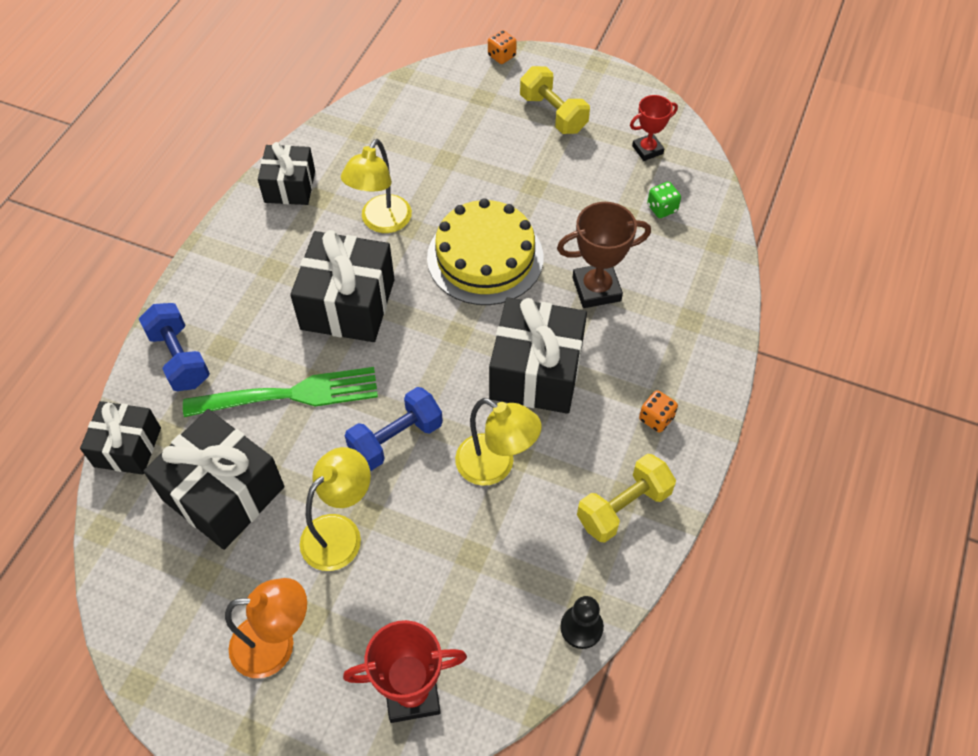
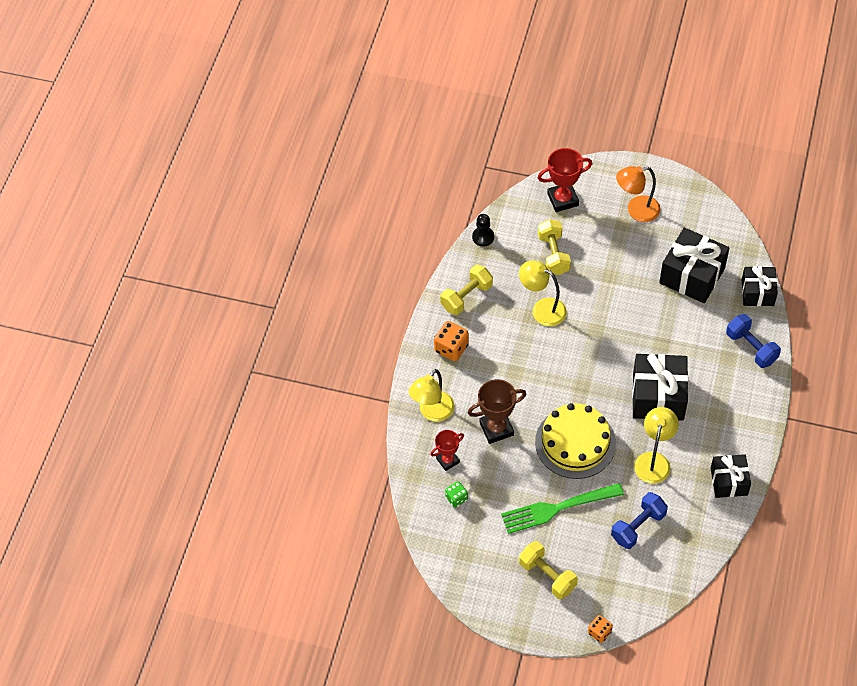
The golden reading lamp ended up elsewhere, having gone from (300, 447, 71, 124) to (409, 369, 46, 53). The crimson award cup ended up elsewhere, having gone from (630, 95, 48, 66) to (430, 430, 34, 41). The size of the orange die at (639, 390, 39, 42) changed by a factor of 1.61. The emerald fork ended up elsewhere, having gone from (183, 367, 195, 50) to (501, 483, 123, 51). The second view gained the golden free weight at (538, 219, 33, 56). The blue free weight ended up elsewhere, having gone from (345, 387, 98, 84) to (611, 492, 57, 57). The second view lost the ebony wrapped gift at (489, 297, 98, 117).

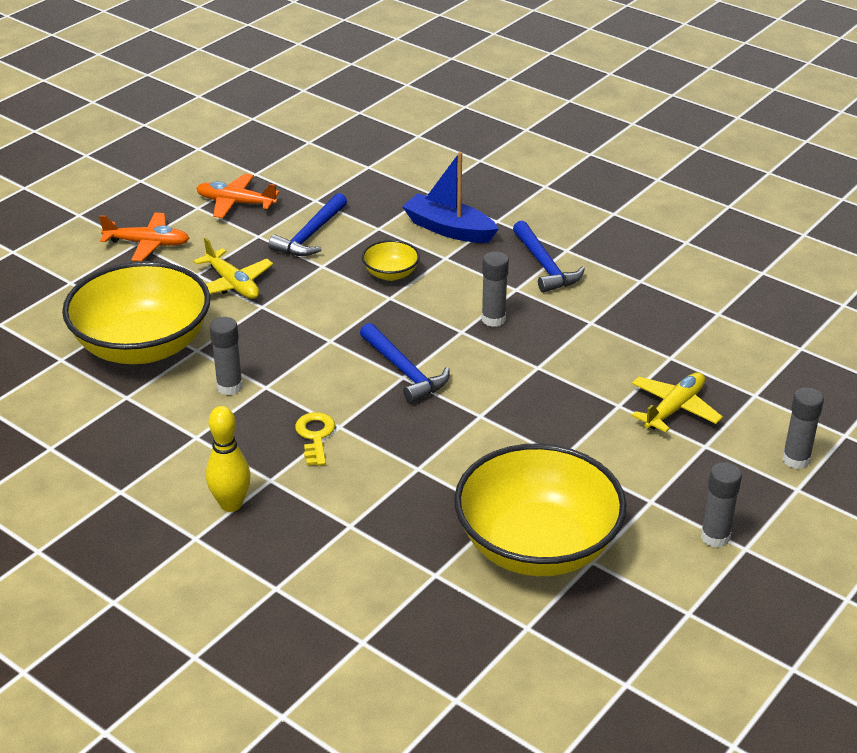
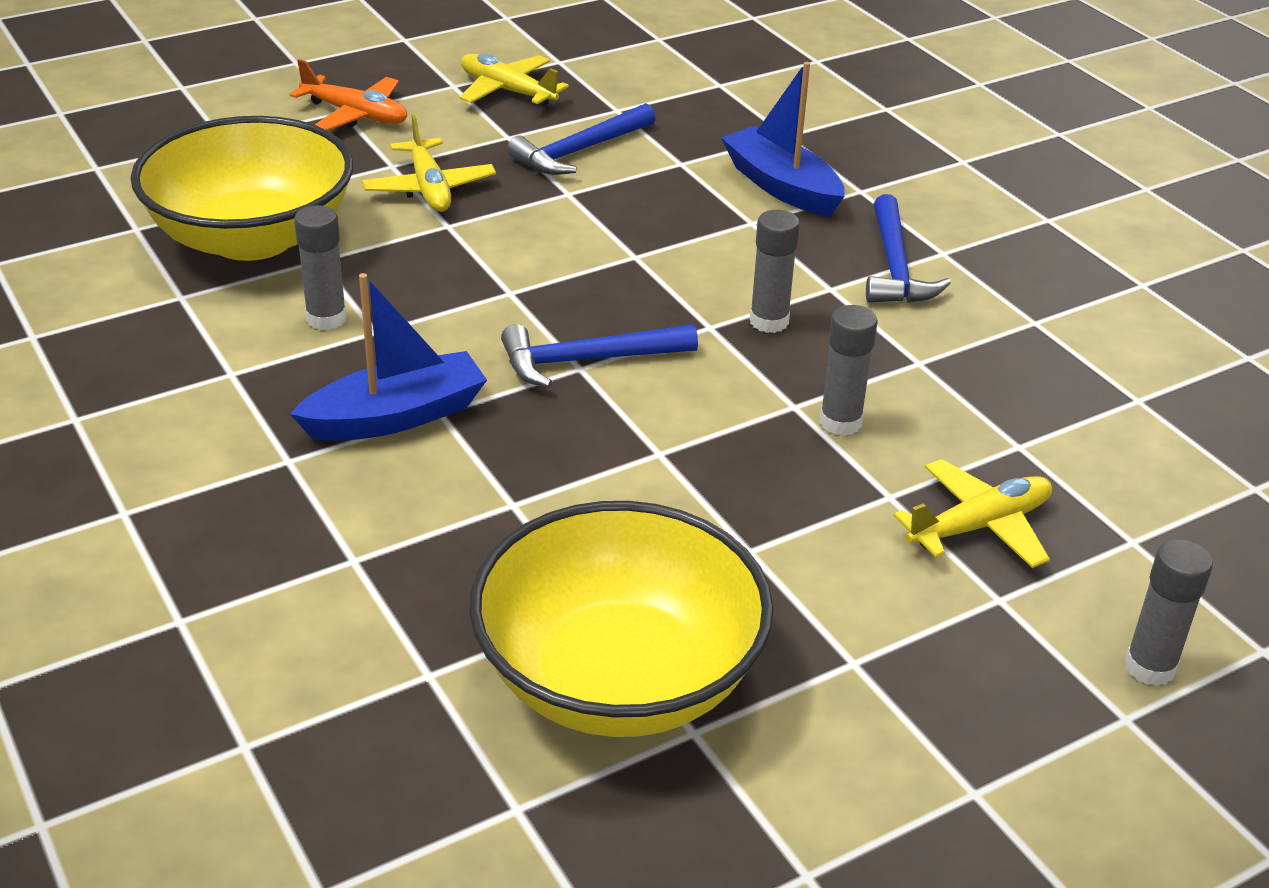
Where the golden key stood at (295, 412, 40, 54), the blue sailboat came to stand at (290, 273, 197, 168). What was the orange plane at (196, 174, 84, 44) turned into the golden plane at (460, 53, 109, 53). The blue claw hammer at (360, 323, 90, 80) ended up facing another way, 90 degrees clockwise from before. The ash-grey glue ended up elsewhere, having gone from (701, 462, 41, 86) to (820, 305, 58, 131). The second view lost the golden bowling pin at (206, 406, 45, 106). The second view lost the golden bowl at (362, 240, 58, 41).

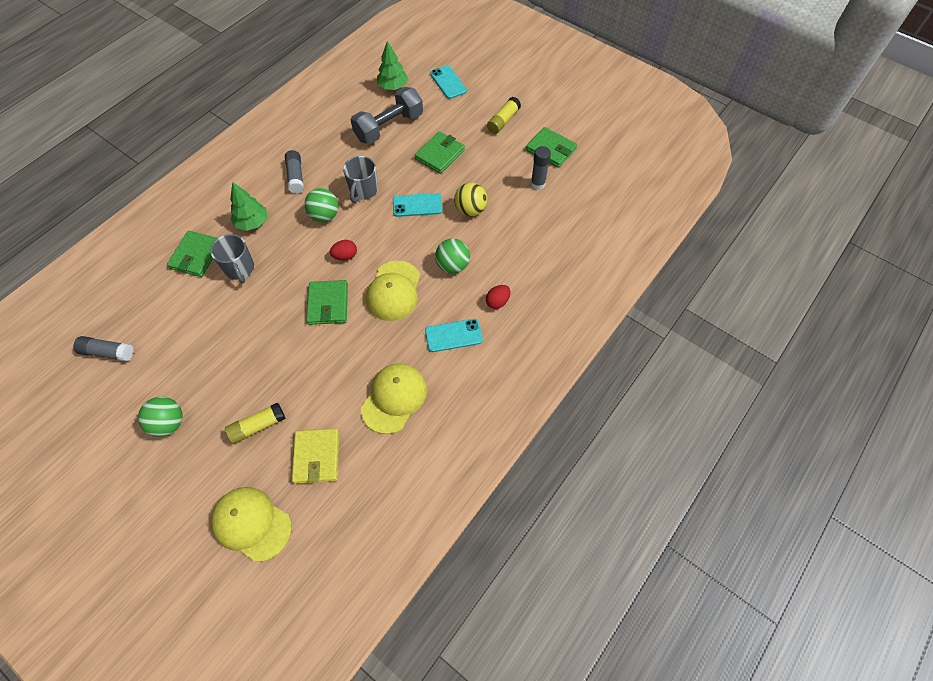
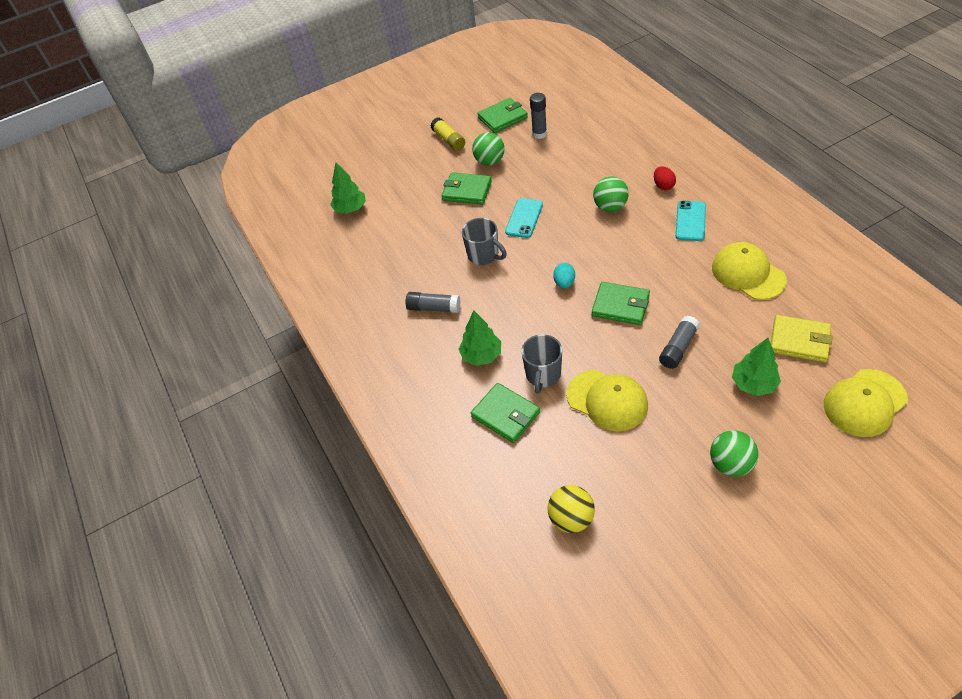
The emerald billfold at (415, 131, 50, 43) ended up facing another way, 45 degrees counterclockwise from before. The emerald ball ended up elsewhere, having gone from (304, 188, 35, 34) to (472, 132, 33, 34). The ash-grey coffee mug at (210, 234, 44, 49) ended up facing another way, 105 degrees clockwise from before. The golden ball ended up elsewhere, having gone from (454, 183, 33, 33) to (548, 485, 47, 48). What was the crimson toy egg at (330, 240, 27, 20) turned into the teal toy egg at (553, 263, 22, 25). The golden cap ended up elsewhere, having gone from (366, 261, 54, 60) to (566, 370, 82, 61). The ash-grey glue ended up elsewhere, having gone from (73, 336, 61, 25) to (659, 315, 41, 54). Where the golden glue stood at (225, 403, 61, 41), the emerald tree came to stand at (732, 338, 49, 58). The second view lost the ash-grey free weight at (351, 87, 72, 57). The second view lost the teal smartphone at (430, 65, 37, 34).

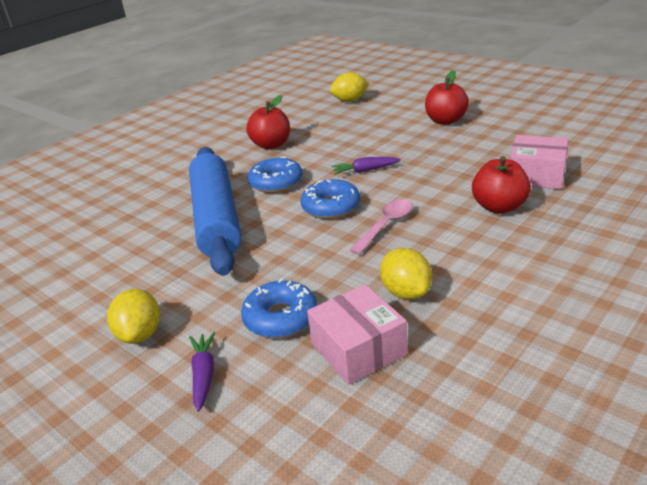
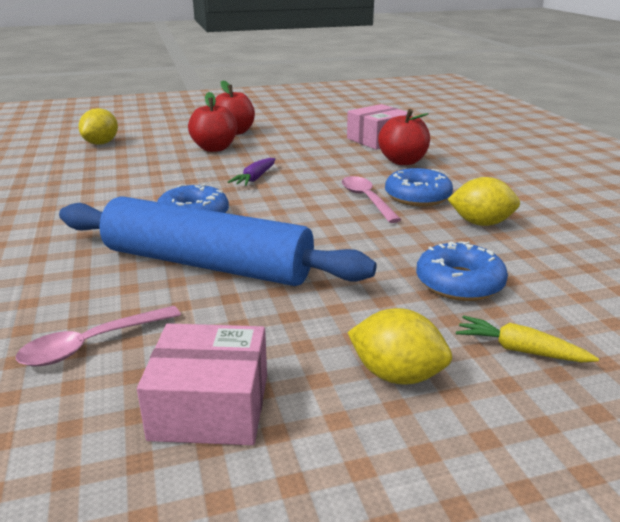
The second view gained the rose-pink teaspoon at (16, 306, 165, 60). The rose-pink box ended up elsewhere, having gone from (307, 284, 101, 101) to (137, 323, 130, 122). The crimson toy apple ended up elsewhere, having gone from (246, 95, 44, 55) to (188, 92, 49, 60). The blue doughnut ended up elsewhere, having gone from (300, 179, 60, 40) to (385, 168, 68, 39). What was the royal purple root vegetable at (189, 332, 26, 80) turned into the golden root vegetable at (456, 315, 143, 48).

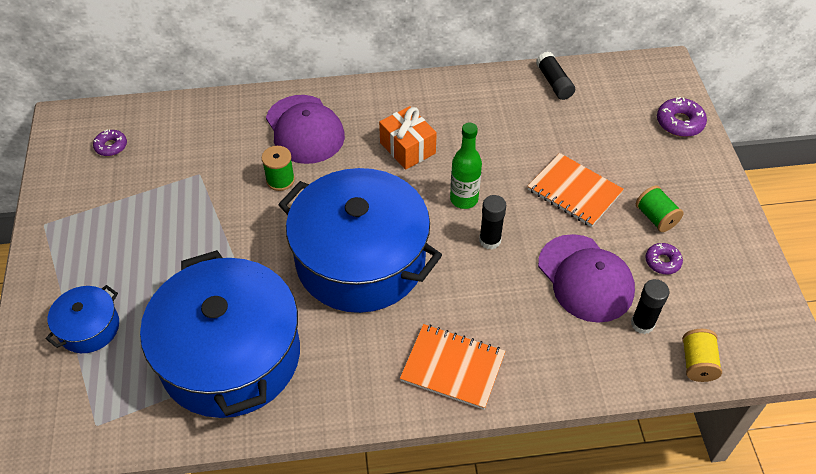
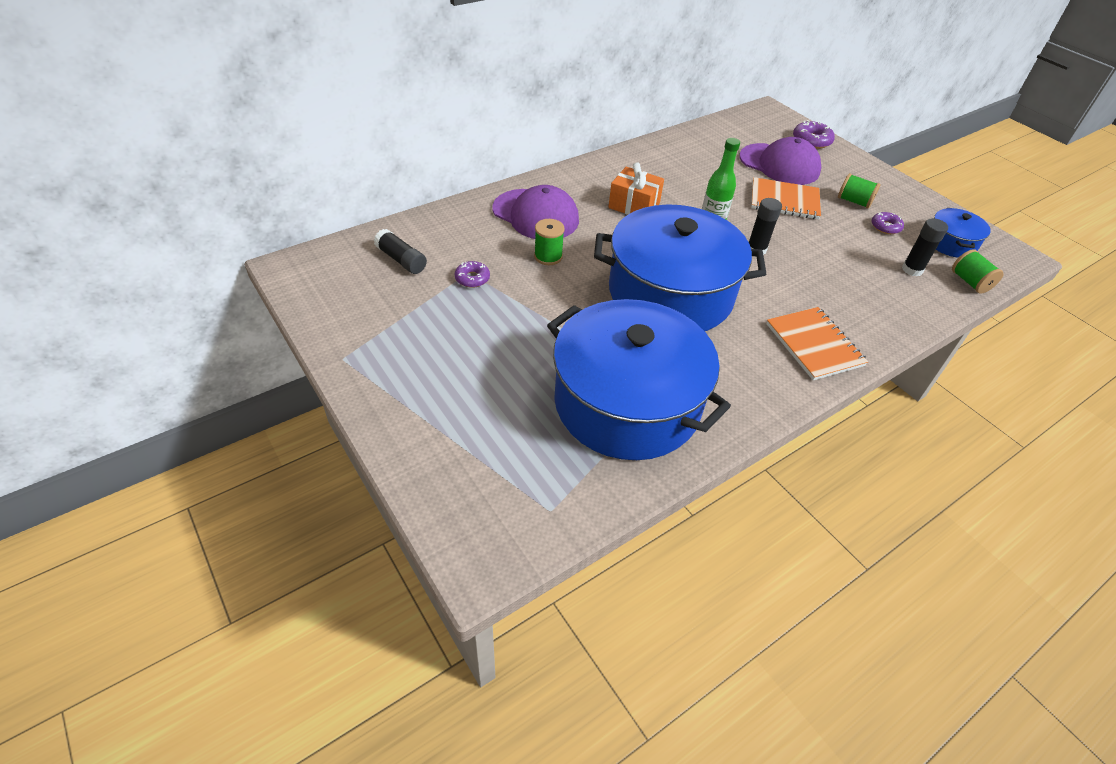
The ebony glue ended up elsewhere, having gone from (536, 52, 39, 48) to (374, 229, 53, 45). The royal purple doughnut ended up elsewhere, having gone from (93, 129, 34, 27) to (455, 261, 35, 27). The royal purple cap ended up elsewhere, having gone from (538, 234, 97, 89) to (740, 137, 81, 48). The orange exercise book at (400, 324, 106, 86) ended up facing another way, 75 degrees clockwise from before. The blue pot ended up elsewhere, having gone from (46, 285, 73, 68) to (934, 208, 57, 50). What was the golden reel of thread at (682, 329, 40, 53) turned into the emerald reel of thread at (952, 249, 52, 45).

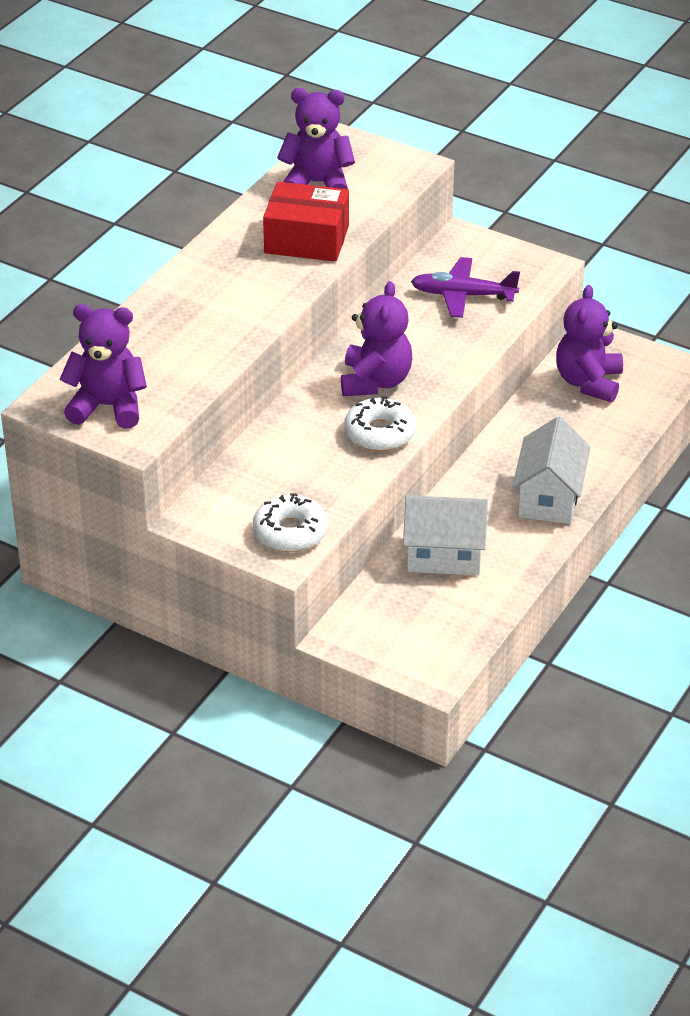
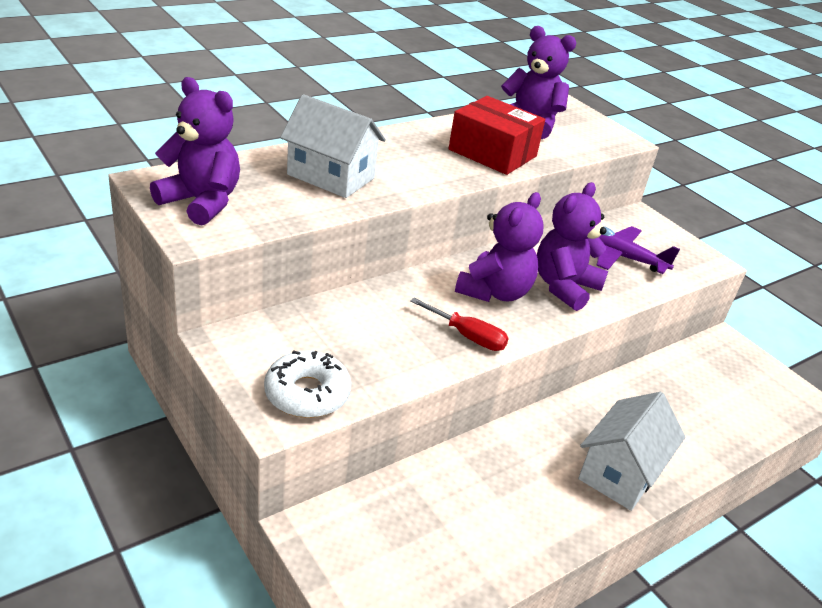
The white house ended up elsewhere, having gone from (403, 495, 85, 81) to (280, 94, 106, 104). Where the white doughnut stood at (344, 396, 72, 55), the crimson hand screwdriver came to stand at (410, 298, 99, 53). The royal purple stuffed bear ended up elsewhere, having gone from (556, 285, 67, 117) to (537, 182, 71, 129).

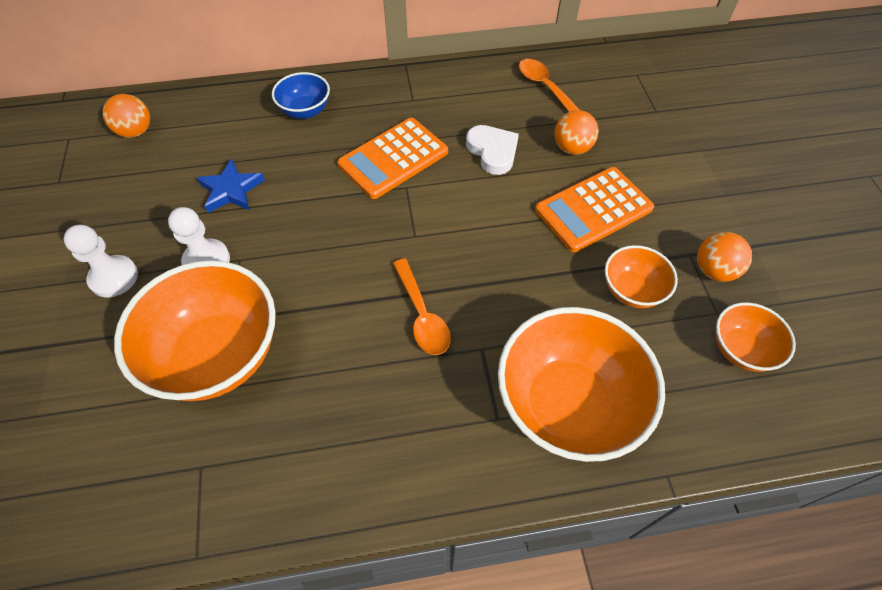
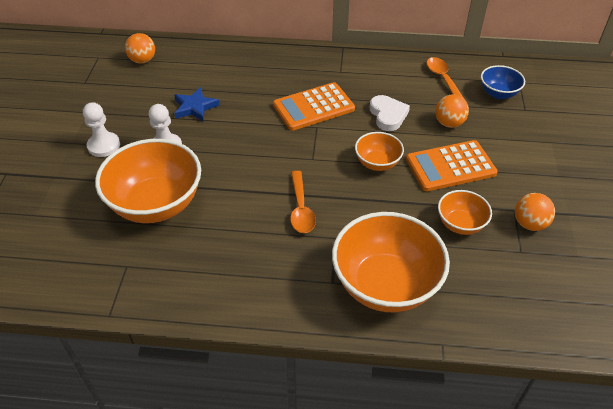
The orange bowl ended up elsewhere, having gone from (716, 302, 80, 70) to (355, 132, 49, 39). The blue bowl ended up elsewhere, having gone from (272, 72, 58, 47) to (481, 65, 44, 34).

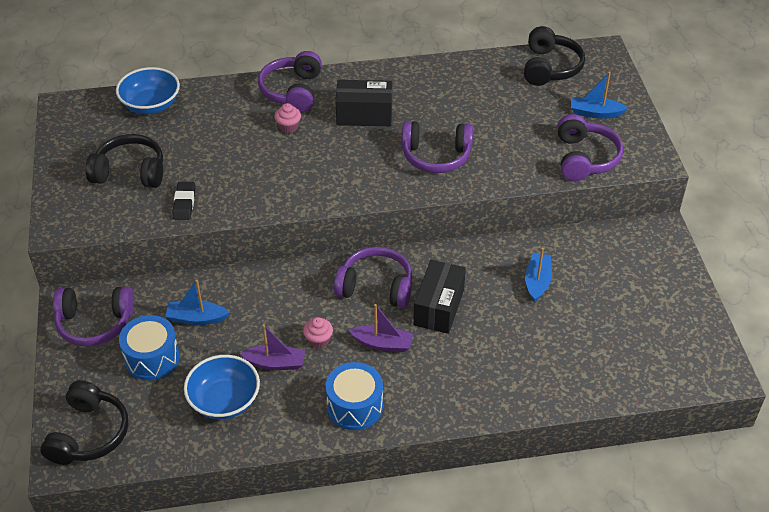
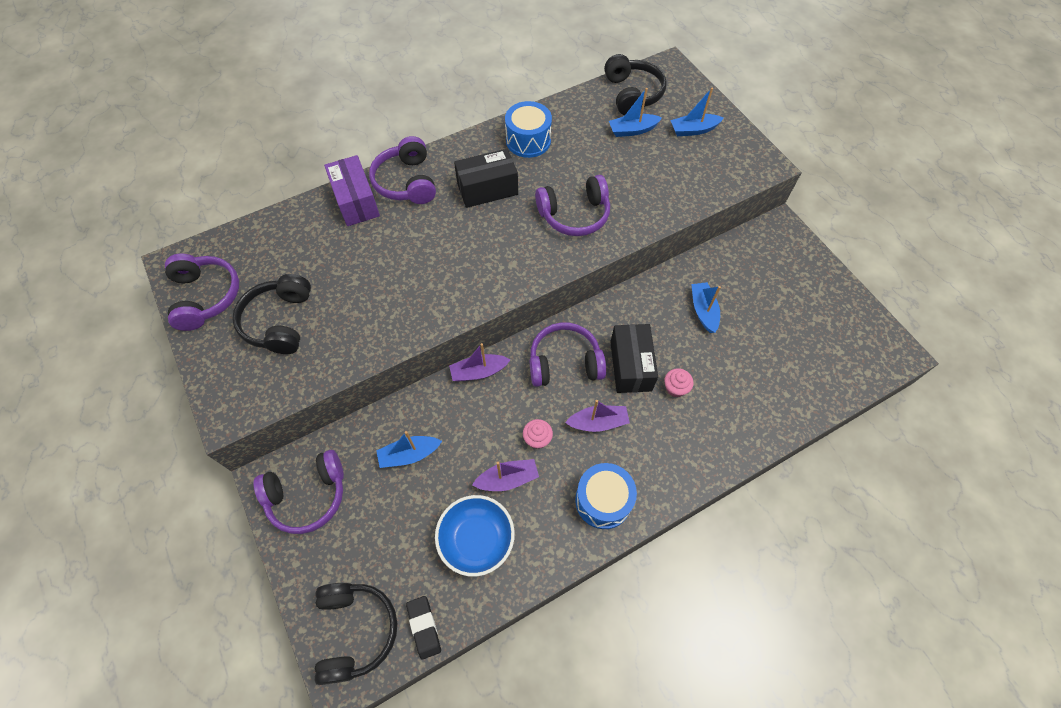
The royal purple headset ended up elsewhere, having gone from (557, 114, 66, 67) to (165, 254, 74, 77). The ebony headset at (86, 134, 77, 54) ended up facing another way, 75 degrees counterclockwise from before. The second view gained the royal purple box at (324, 155, 56, 71). The ebony gum eraser ended up elsewhere, having gone from (173, 182, 22, 38) to (406, 596, 35, 64). The second view gained the royal purple sailboat at (449, 343, 62, 39). The blue drum ended up elsewhere, having gone from (119, 315, 61, 65) to (505, 101, 47, 57). The second view gained the blue sailboat at (609, 88, 53, 49). The rose-pink muffin ended up elsewhere, having gone from (274, 103, 27, 30) to (664, 368, 30, 29). The second view lost the blue bowl at (116, 67, 64, 47).

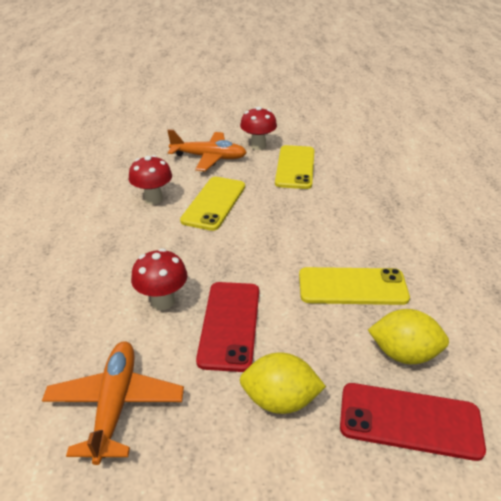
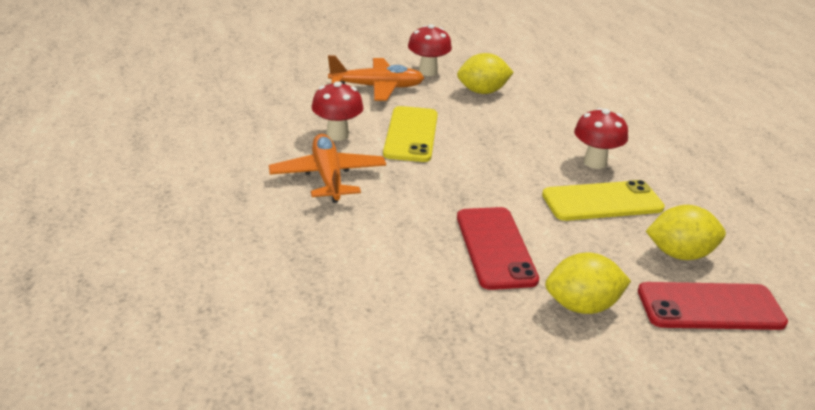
The orange plane ended up elsewhere, having gone from (42, 341, 142, 124) to (269, 134, 117, 69). Where the golden smartphone stood at (275, 145, 40, 44), the golden toy lemon came to stand at (457, 53, 57, 41). The crimson toadstool ended up elsewhere, having gone from (131, 248, 57, 62) to (574, 108, 54, 61).

